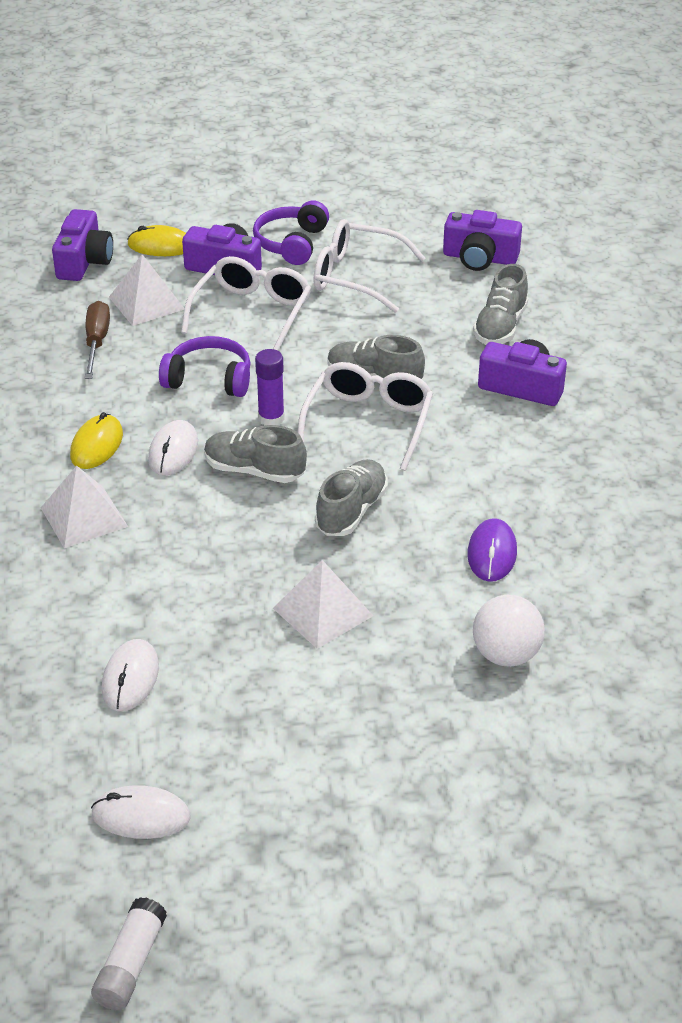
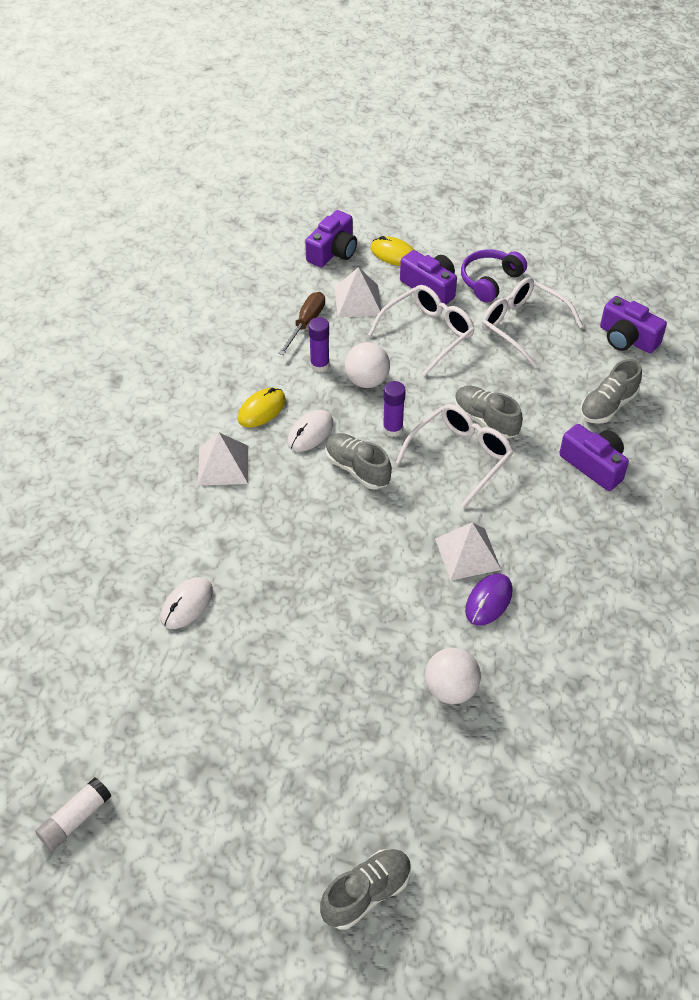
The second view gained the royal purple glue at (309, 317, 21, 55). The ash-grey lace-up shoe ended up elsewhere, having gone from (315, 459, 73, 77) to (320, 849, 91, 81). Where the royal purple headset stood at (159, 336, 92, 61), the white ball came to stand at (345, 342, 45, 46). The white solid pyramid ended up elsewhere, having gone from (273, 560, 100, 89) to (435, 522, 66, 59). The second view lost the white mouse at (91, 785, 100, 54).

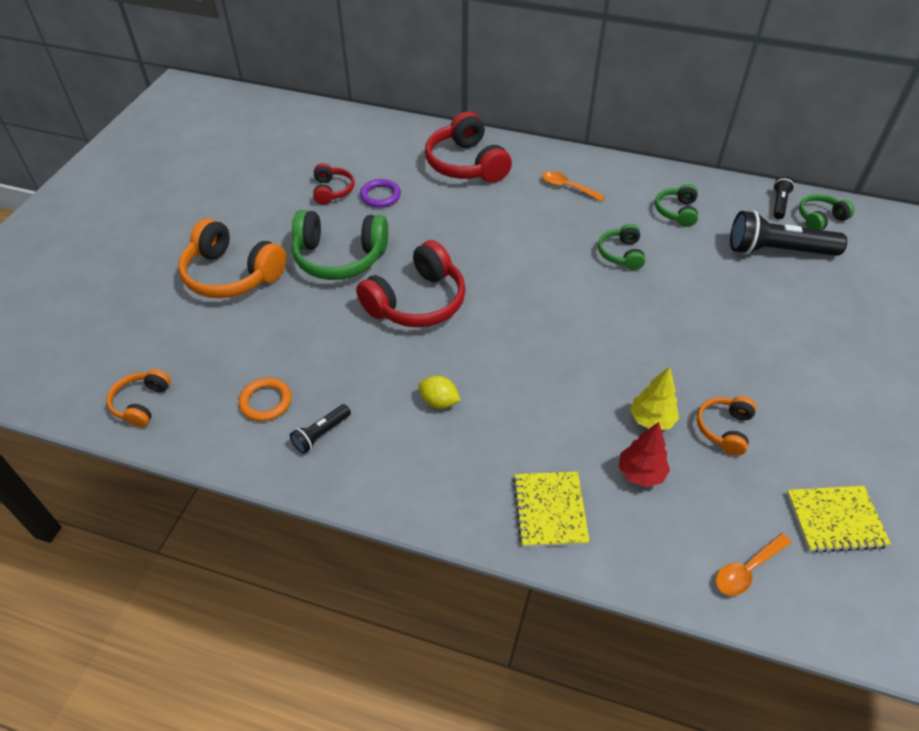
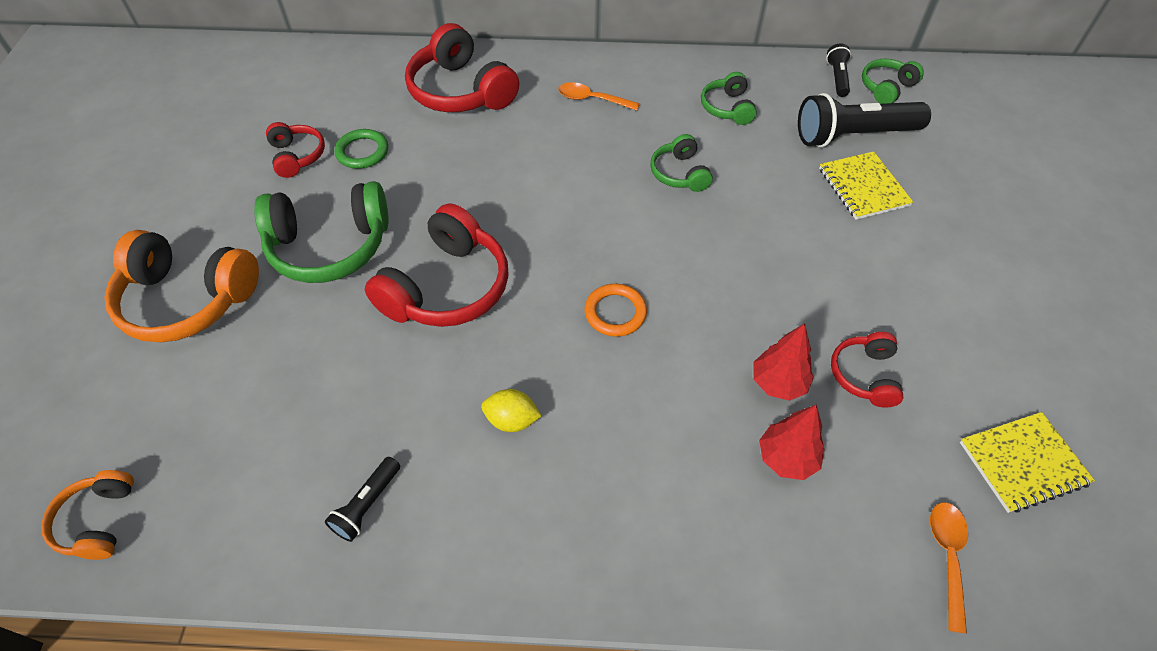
What was the royal purple hoop at (360, 179, 41, 29) turned into the emerald hoop at (334, 129, 54, 40). The orange hoop ended up elsewhere, having gone from (239, 378, 53, 43) to (584, 284, 63, 52). What was the golden tree at (630, 366, 49, 64) turned into the crimson tree at (754, 323, 60, 78). The golden exercise book ended up elsewhere, having gone from (513, 472, 77, 75) to (819, 151, 94, 69). What was the orange headset at (696, 396, 60, 60) turned into the crimson headset at (831, 332, 72, 76). The orange teaspoon at (716, 533, 76, 63) ended up facing another way, 150 degrees clockwise from before.

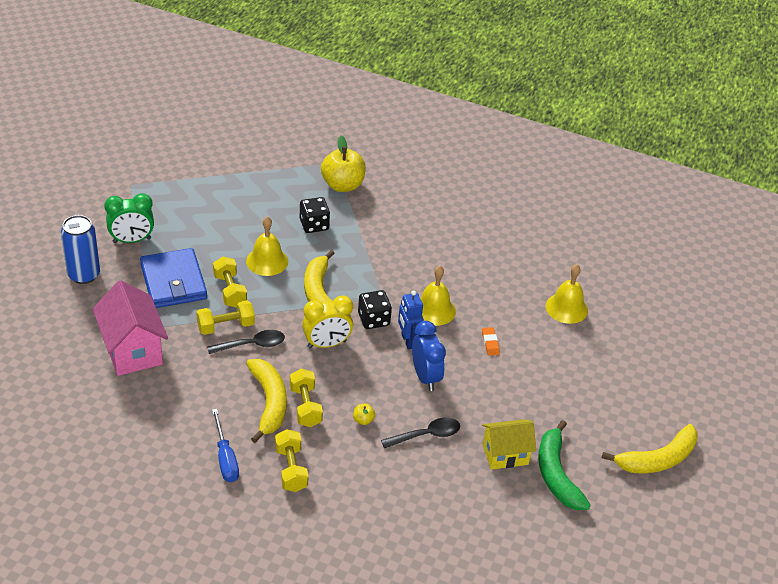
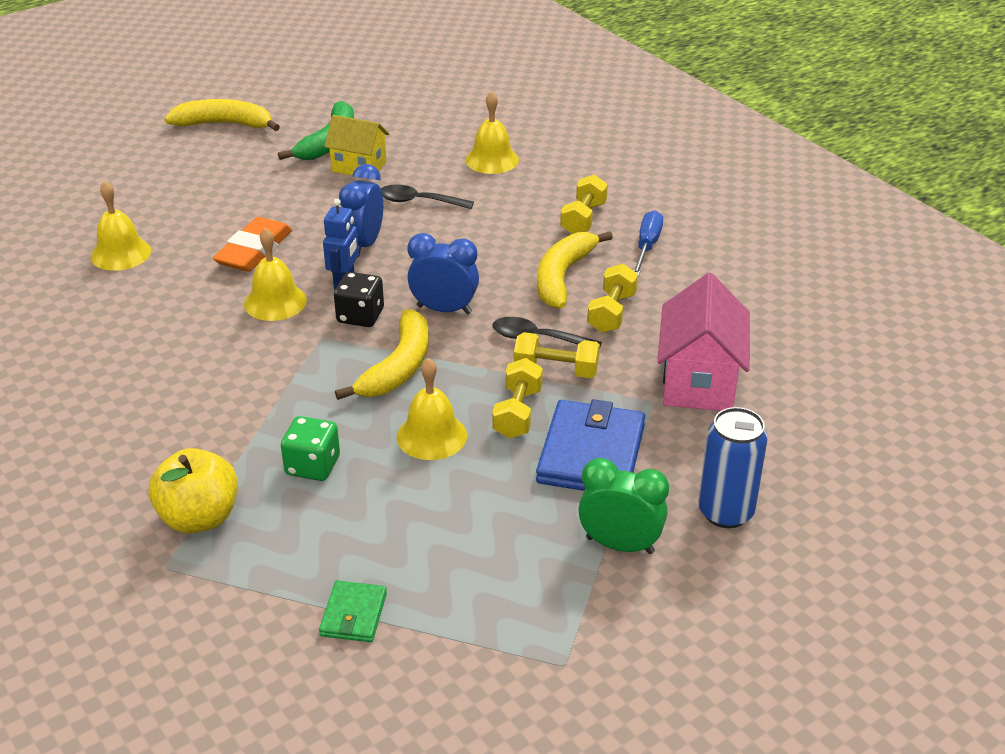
The size of the orange gum eraser at (482, 327, 18, 29) changed by a factor of 2.14. What was the ebony die at (300, 197, 30, 36) turned into the emerald die at (281, 416, 59, 65). The second view gained the emerald billfold at (319, 580, 68, 62). What was the golden clock at (302, 295, 51, 53) turned into the blue clock at (408, 233, 71, 81). The second view gained the golden hand bell at (466, 92, 53, 82). The golden free weight ended up elsewhere, having gone from (290, 368, 33, 59) to (587, 264, 51, 69). The second view lost the golden toy apple at (353, 404, 22, 21).

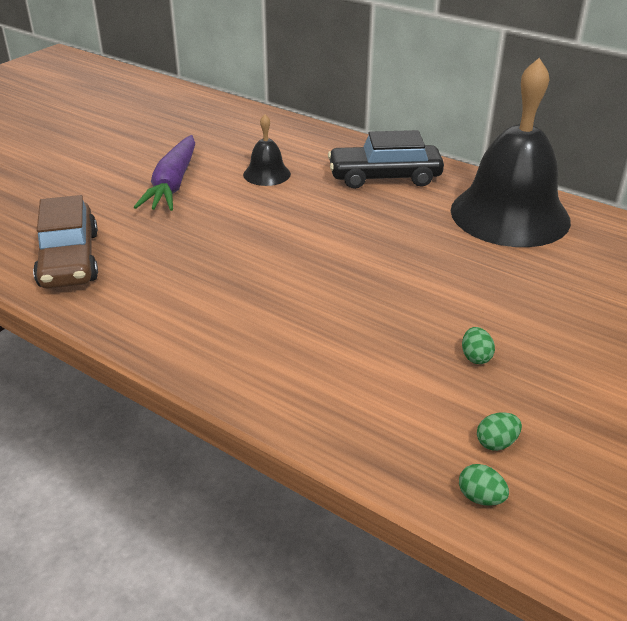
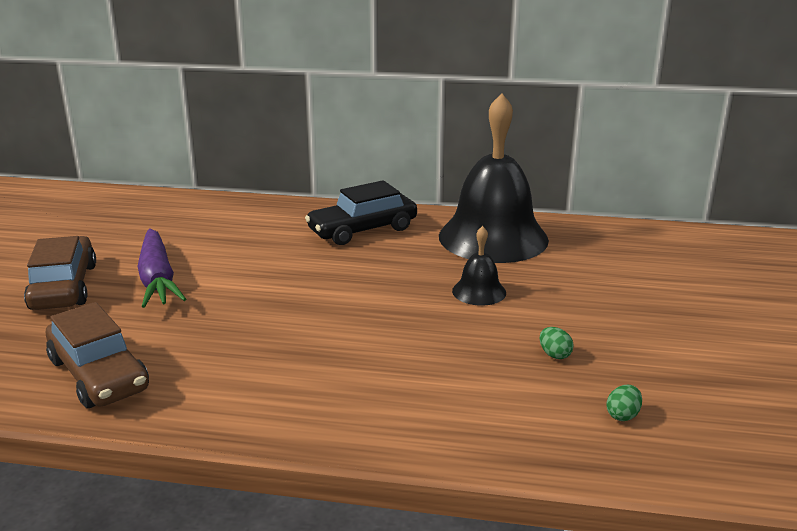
The second view gained the russet car at (24, 236, 72, 74). The ebony hand bell ended up elsewhere, having gone from (243, 114, 48, 72) to (452, 226, 54, 80). The second view lost the emerald toy egg at (459, 464, 50, 42).

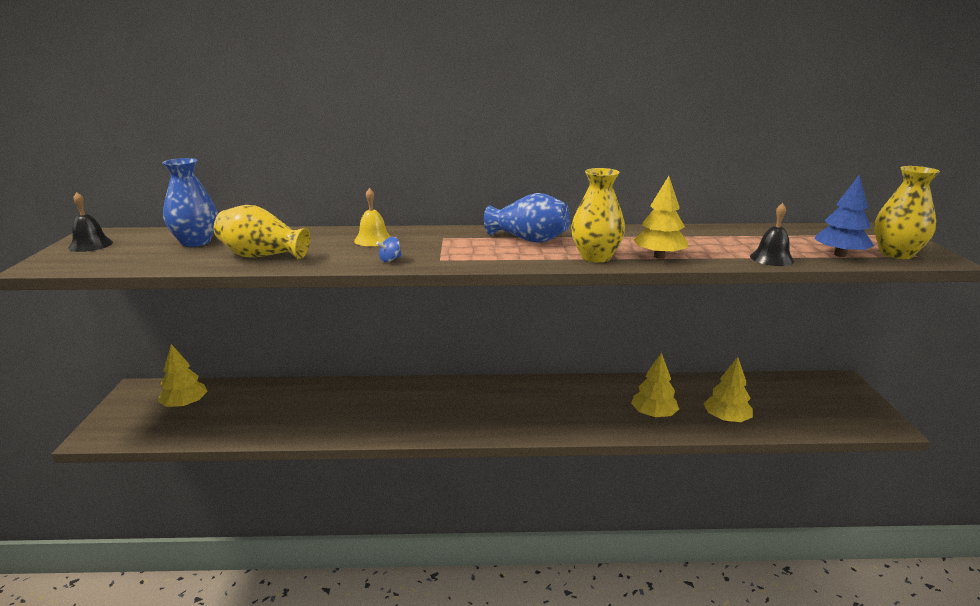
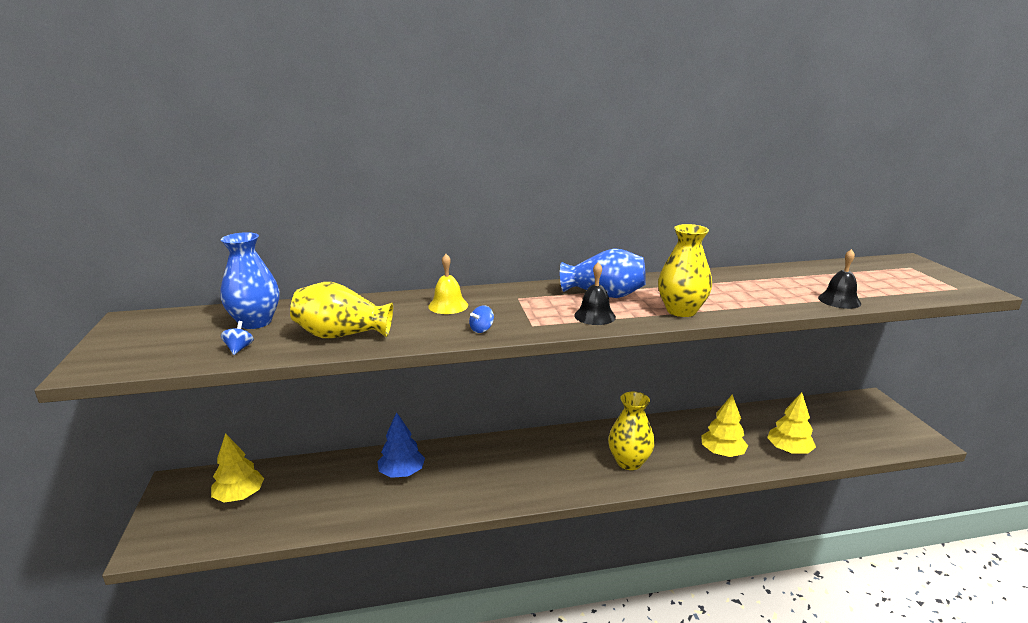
The second view gained the blue spinning top at (221, 321, 33, 34). The blue tree ended up elsewhere, having gone from (814, 175, 60, 82) to (377, 412, 48, 66). The ebony hand bell ended up elsewhere, having gone from (68, 192, 45, 60) to (574, 262, 42, 63). The golden flower vase ended up elsewhere, having gone from (874, 166, 66, 93) to (608, 392, 47, 78). The second view lost the golden tree at (634, 176, 54, 83).

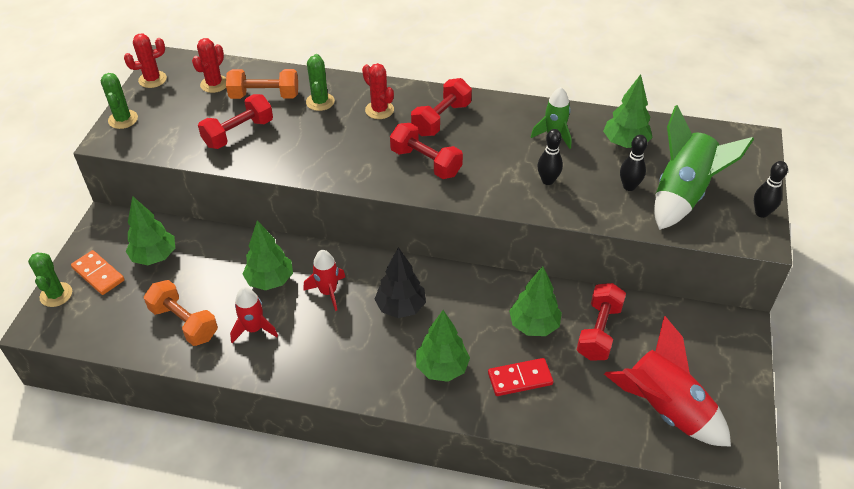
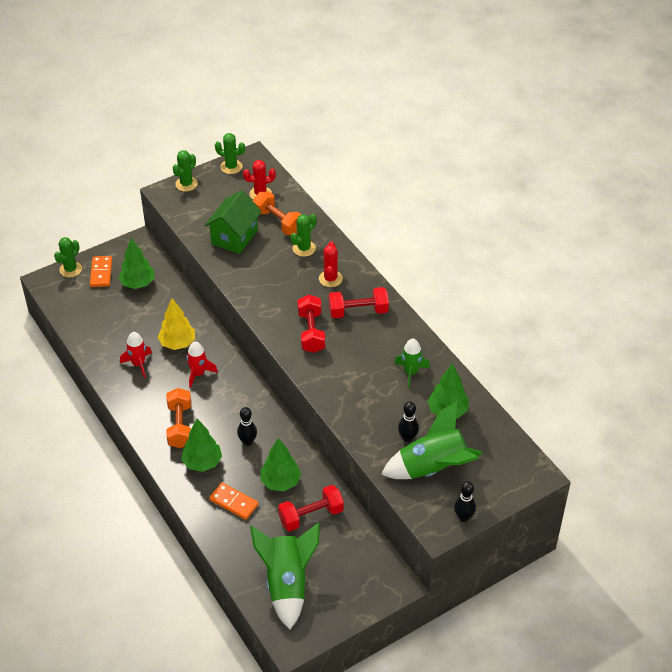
What was the emerald tree at (243, 221, 50, 69) turned into the golden tree at (158, 298, 37, 52). The orange free weight ended up elsewhere, having gone from (144, 280, 74, 66) to (166, 388, 25, 60). Where the crimson free weight stood at (198, 94, 75, 55), the emerald house came to stand at (204, 190, 58, 64). What was the crimson domino piece at (488, 358, 65, 38) turned into the orange domino piece at (209, 483, 50, 37). What was the crimson prickly plant at (124, 34, 43, 54) turned into the emerald prickly plant at (215, 133, 30, 41). The ebony bowling pin ended up elsewhere, having gone from (537, 129, 26, 56) to (237, 407, 20, 39). What was the crimson spaceship at (604, 316, 127, 131) turned into the emerald spaceship at (250, 523, 70, 106). The second view lost the ebony tree at (374, 247, 52, 71).

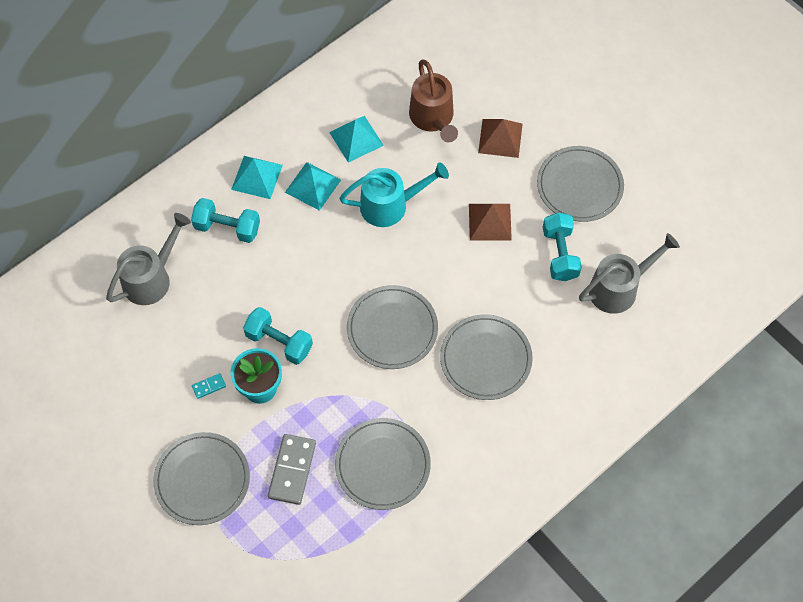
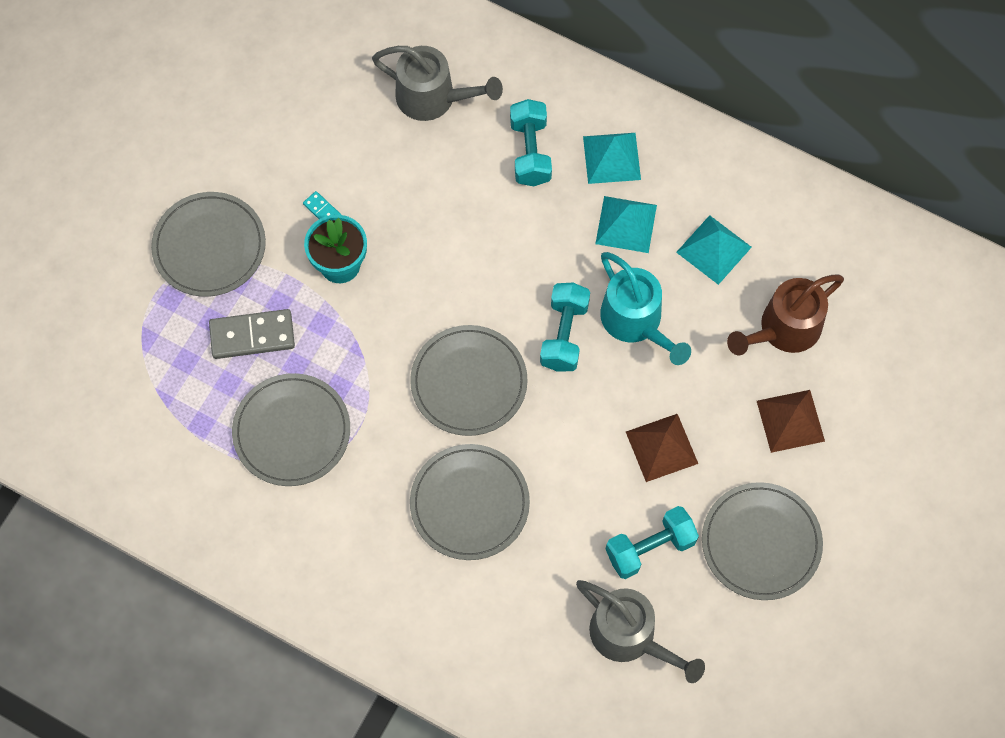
The teal free weight ended up elsewhere, having gone from (243, 307, 70, 58) to (540, 283, 50, 89).

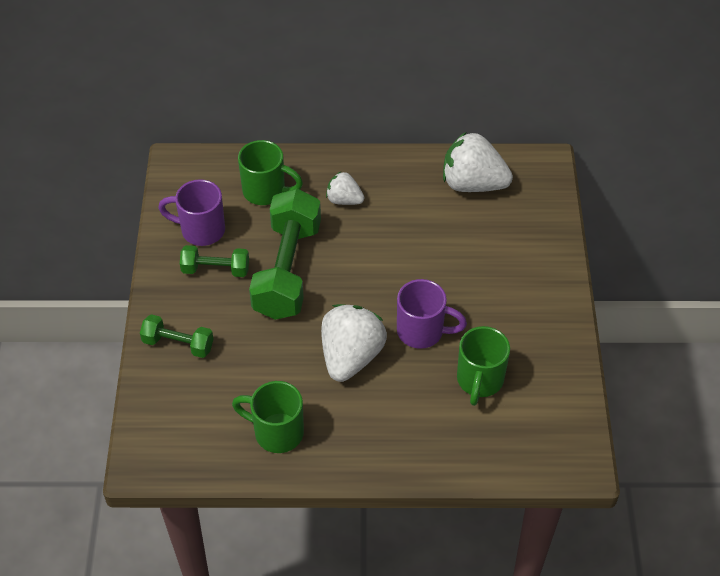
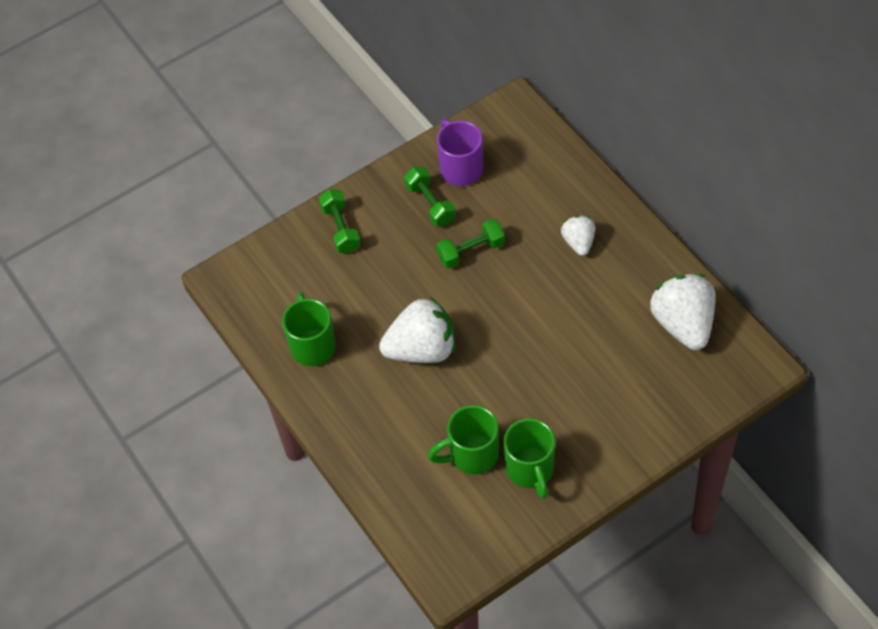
The size of the emerald free weight at (249, 188, 72, 132) changed by a factor of 0.51. The emerald coffee mug ended up elsewhere, having gone from (238, 140, 65, 65) to (504, 419, 51, 80). The second view lost the royal purple coffee mug at (397, 279, 70, 70).

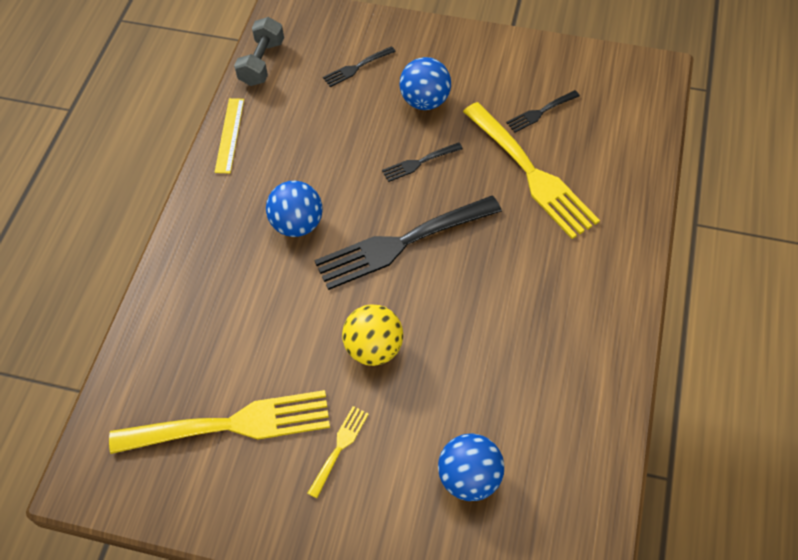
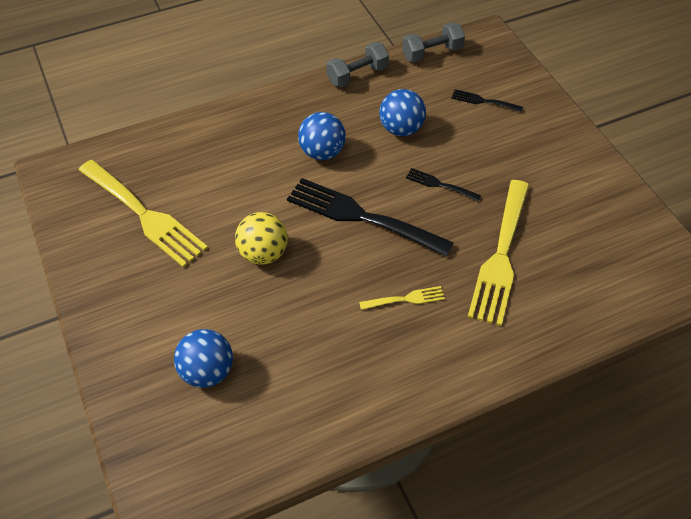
Where the golden ruler stood at (214, 98, 30, 75), the ash-grey free weight came to stand at (326, 42, 63, 45). The golden fork ended up elsewhere, having gone from (307, 406, 62, 92) to (359, 286, 86, 24). The blue ball ended up elsewhere, having gone from (399, 57, 52, 53) to (379, 89, 47, 47). The second view lost the ebony fork at (506, 90, 74, 42).

